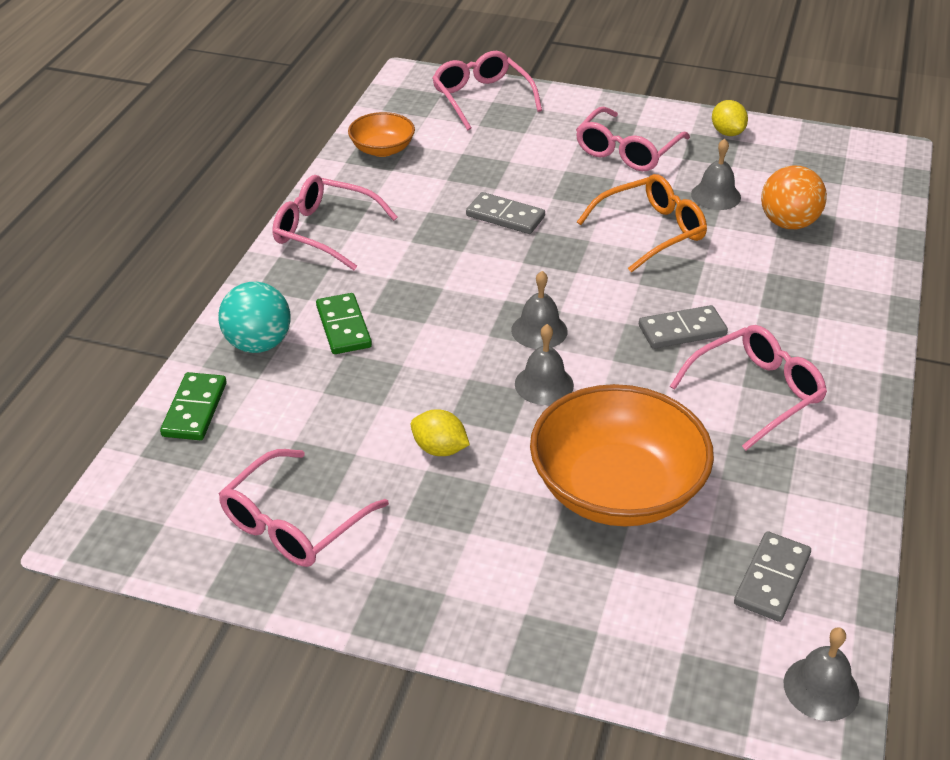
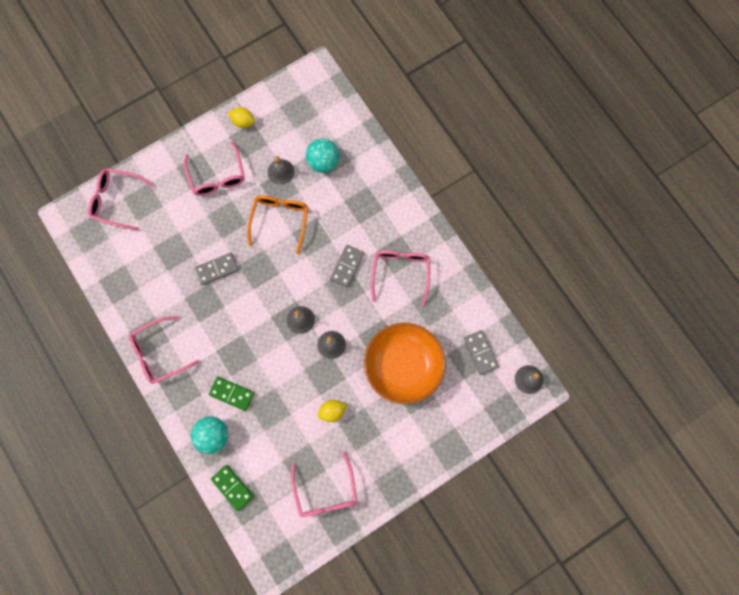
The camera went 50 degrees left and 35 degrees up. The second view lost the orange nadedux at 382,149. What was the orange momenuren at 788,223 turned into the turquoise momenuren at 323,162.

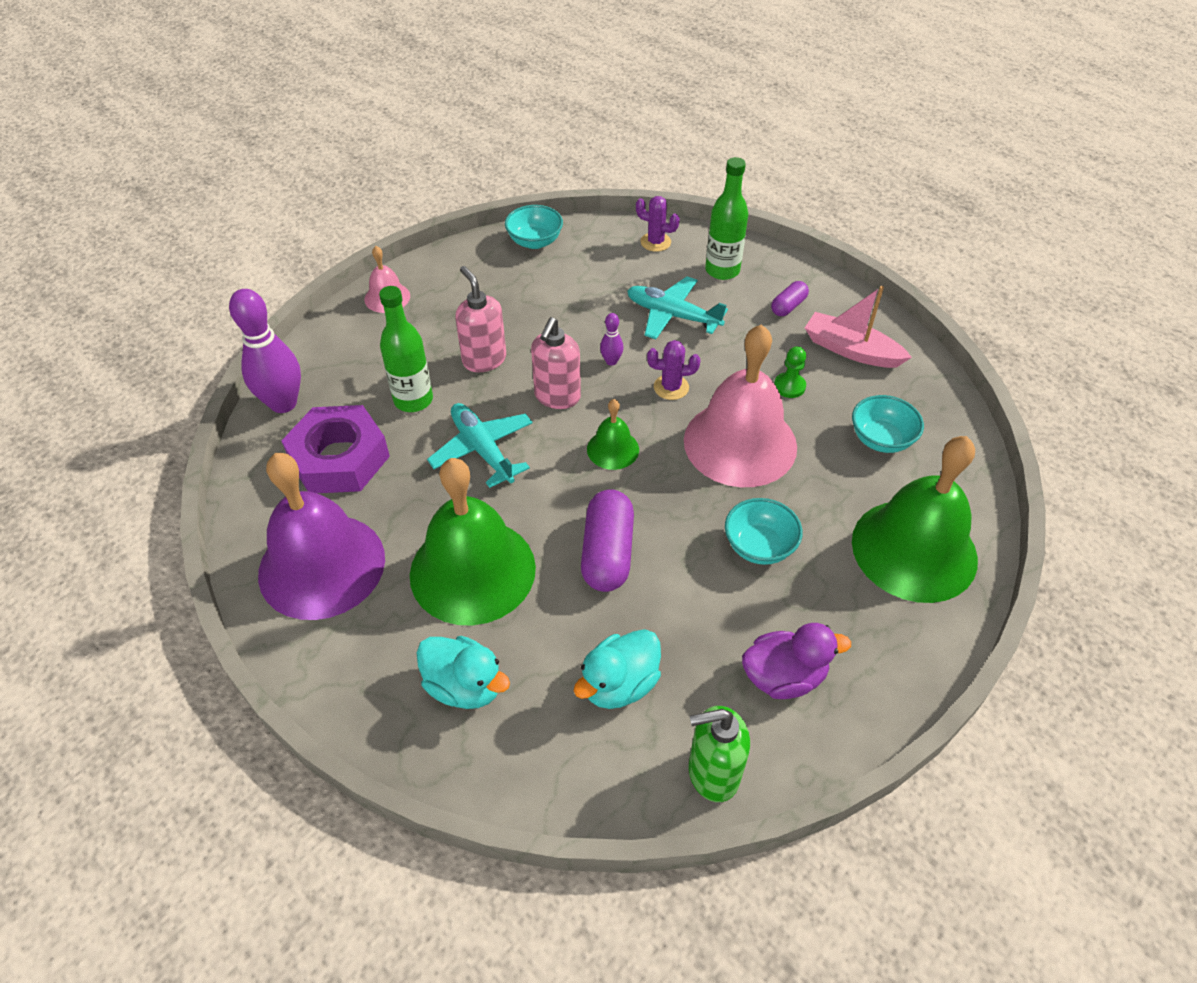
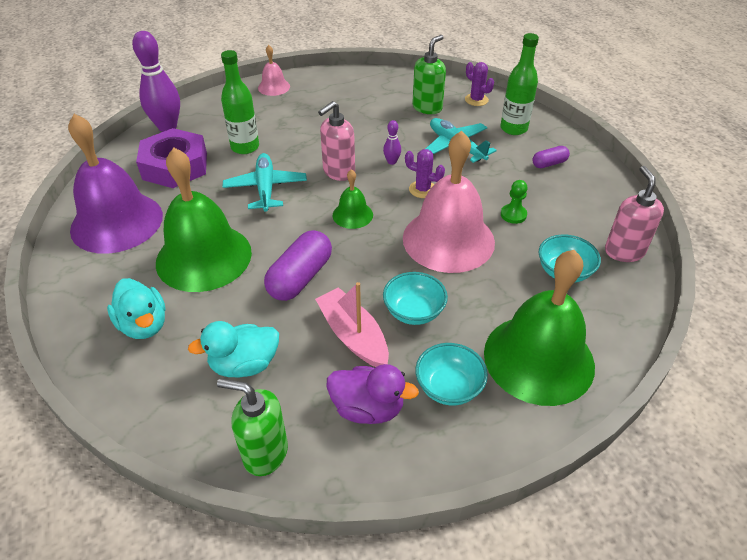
The camera went 25 degrees right and 5 degrees down. The second view gained the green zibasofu at 427,107. The pink zibasofu ended up elsewhere, having gone from 484,359 to 624,251. The turquoise nadedux ended up elsewhere, having gone from 535,241 to 448,387. The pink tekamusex ended up elsewhere, having gone from 851,350 to 353,335.

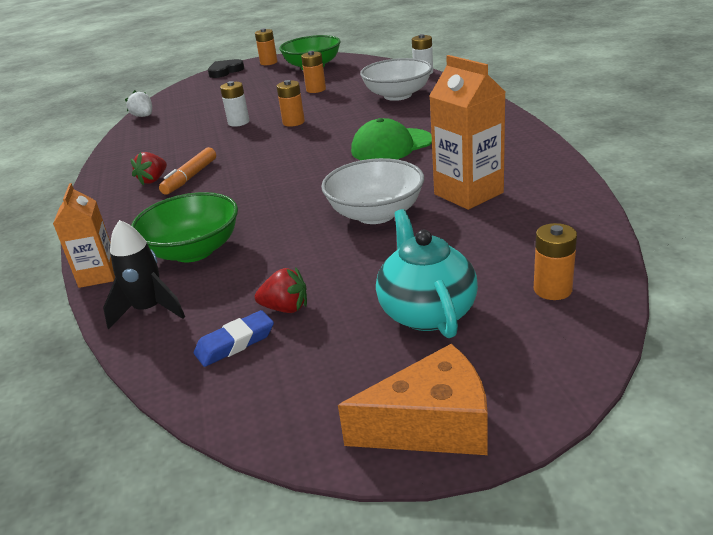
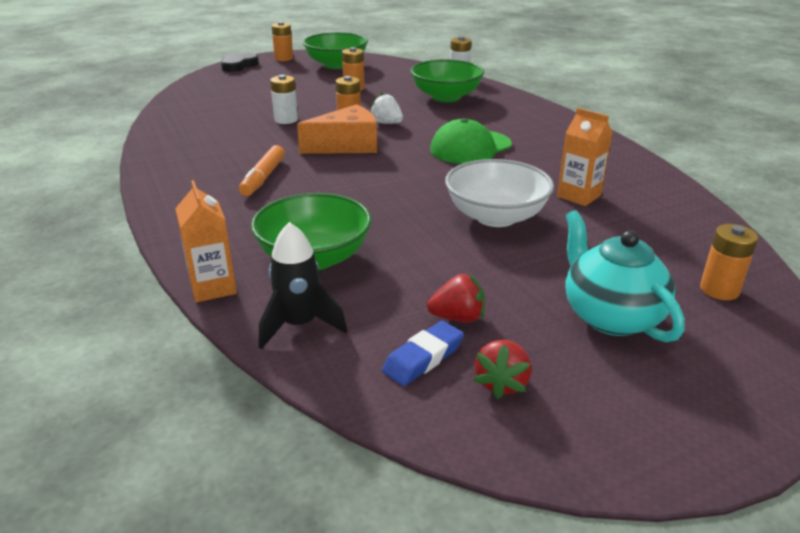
The camera went 15 degrees left and 0 degrees up. The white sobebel ended up elsewhere, having gone from 143,116 to 386,123. The red sobebel ended up elsewhere, having gone from 153,180 to 501,383. The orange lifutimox ended up elsewhere, having gone from 432,425 to 347,145. What was the white nadedux at 397,95 turned into the green nadedux at 446,97. The size of the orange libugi at 468,193 changed by a factor of 0.64.

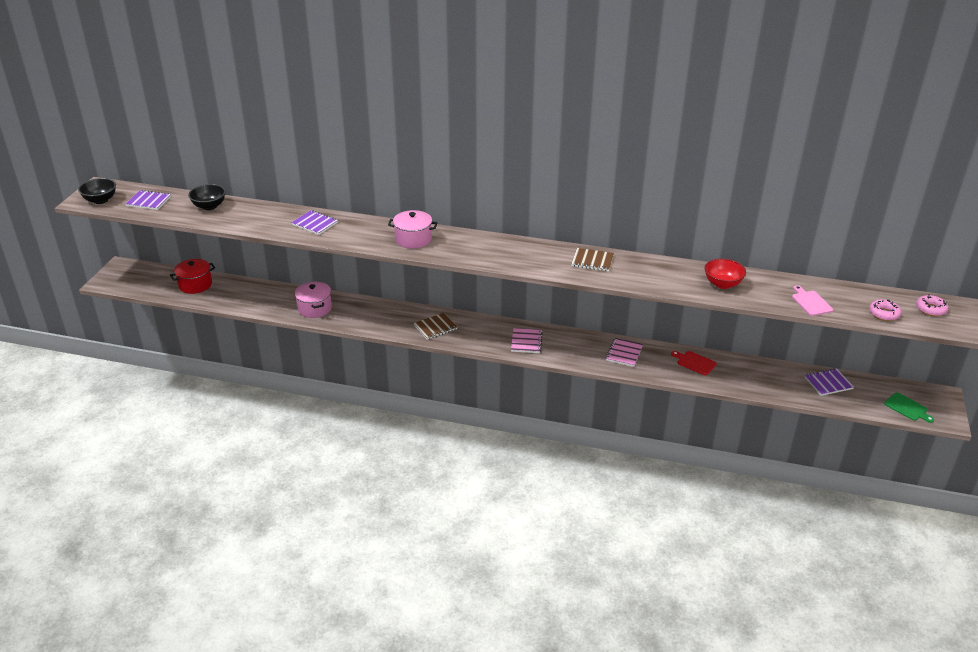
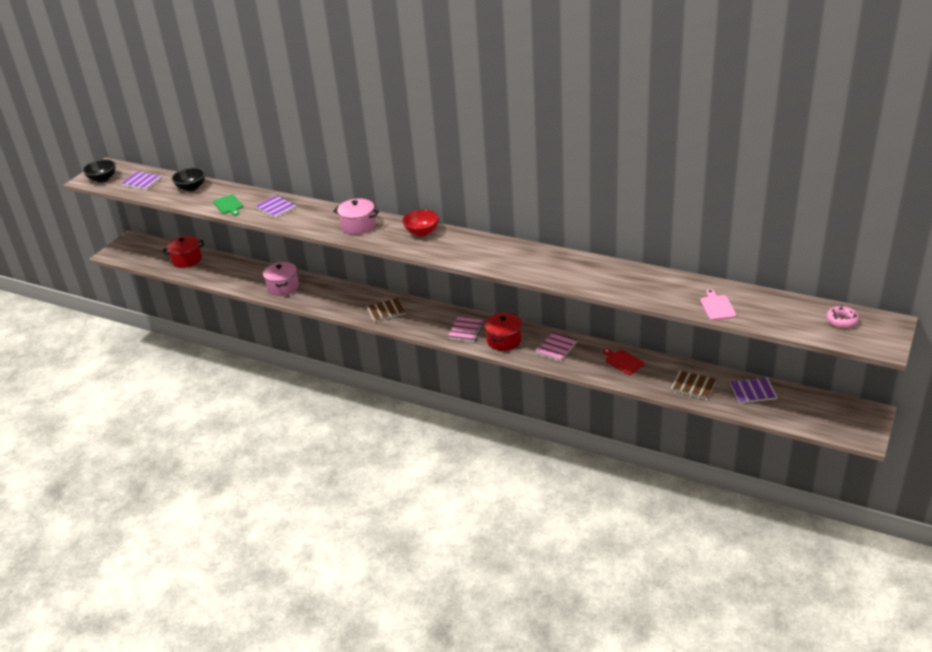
The camera went 15 degrees right and 0 degrees up. The second view lost the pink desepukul at 884,314. The second view gained the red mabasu at 504,340. The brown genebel ended up elsewhere, having gone from 592,261 to 693,386. The red nadedux ended up elsewhere, having gone from 722,284 to 422,232. The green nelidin ended up elsewhere, having gone from 907,408 to 228,205.

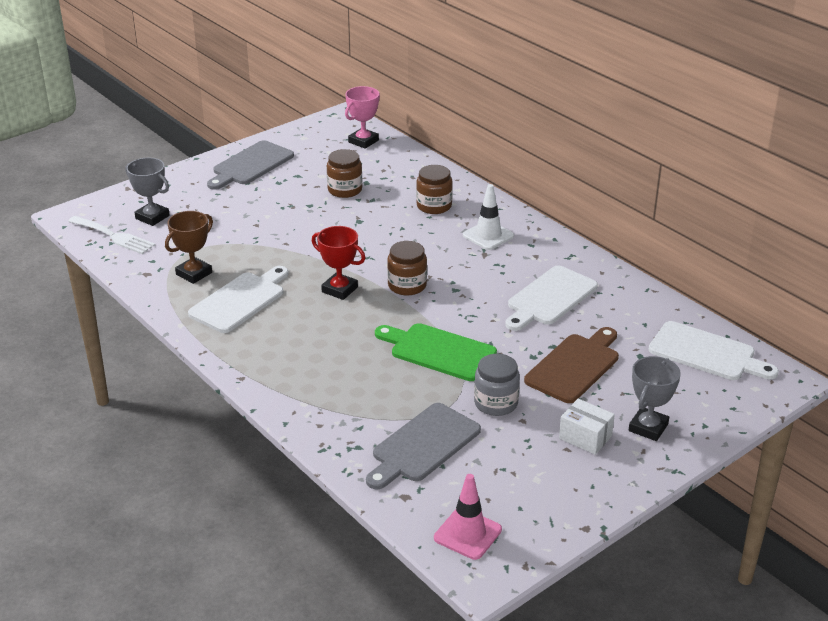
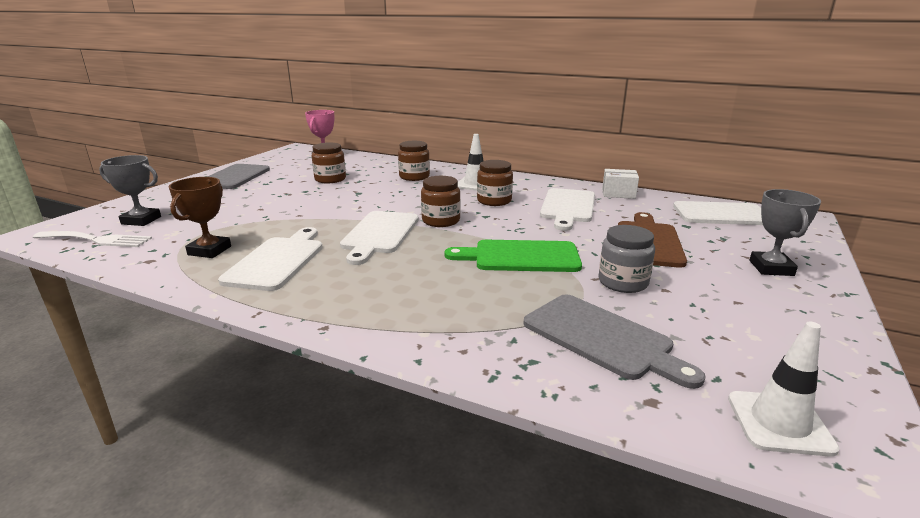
The camera went 25 degrees left and 10 degrees down. The second view gained the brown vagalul at 494,201. The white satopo ended up elsewhere, having gone from 585,437 to 618,193. Where the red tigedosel stood at 339,289, the white nelidin came to stand at 379,234. What was the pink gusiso at 467,534 turned into the white gusiso at 779,423. The grey nelidin at 423,445 ended up facing another way, 60 degrees counterclockwise from before.

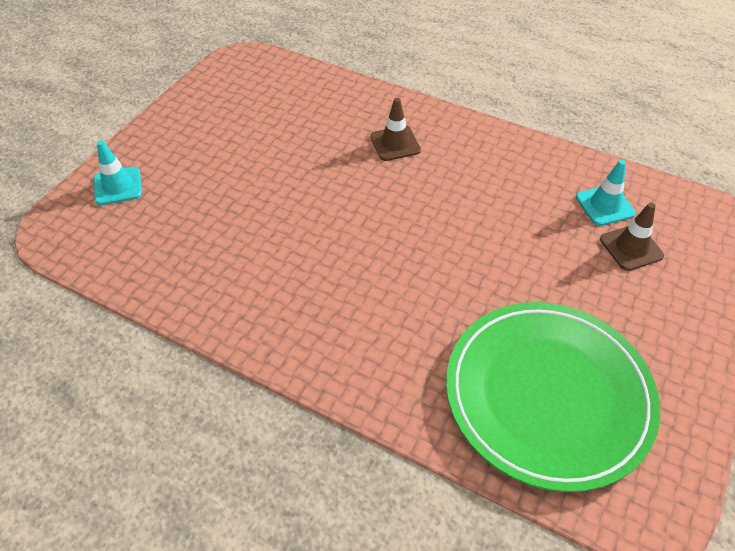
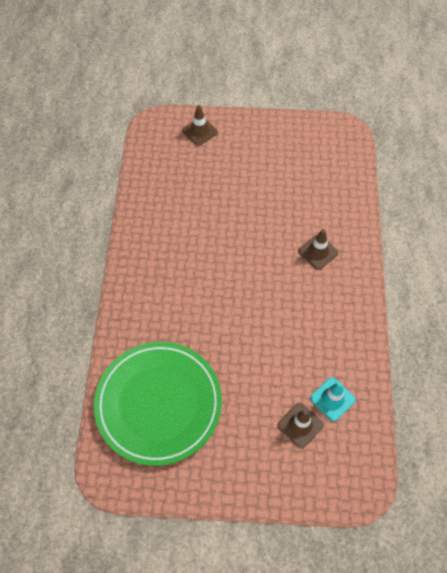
The camera went 65 degrees right and 10 degrees up. What was the turquoise gusiso at 118,186 turned into the brown gusiso at 199,131.

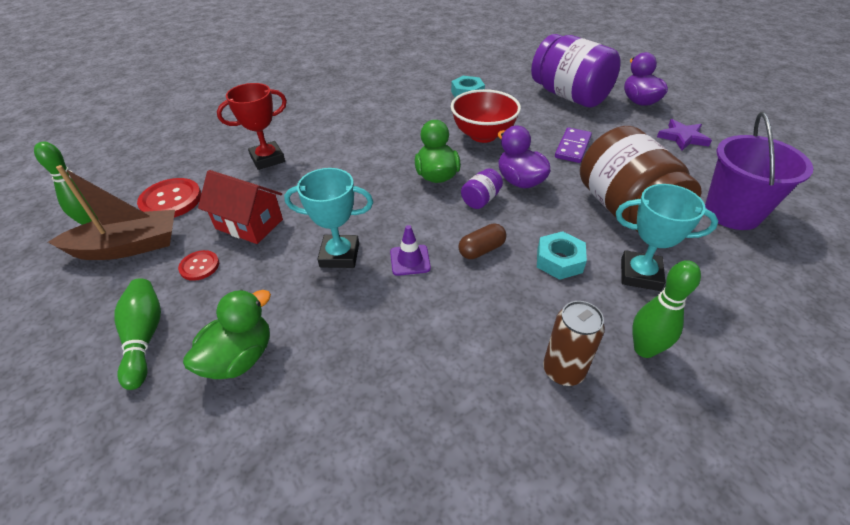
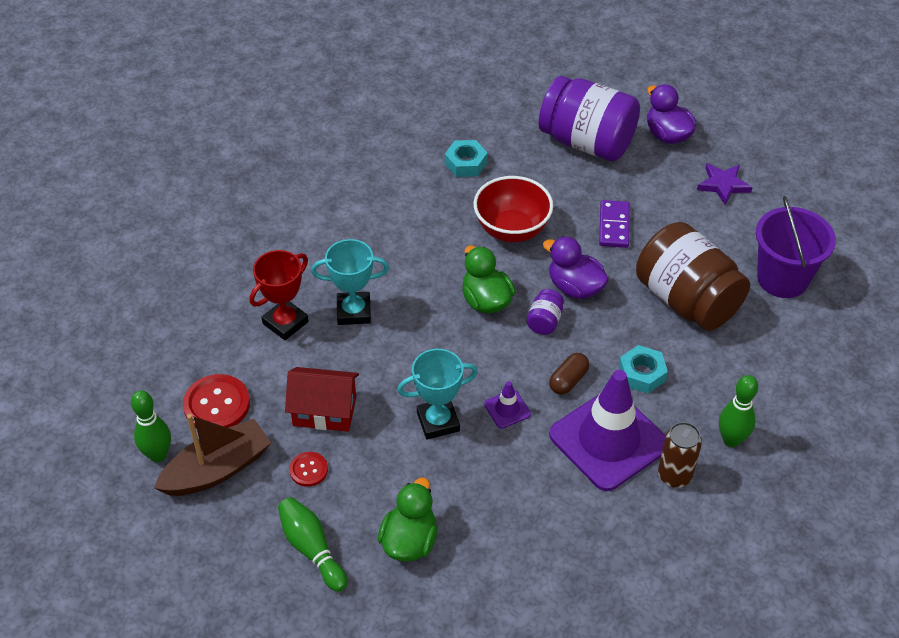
The camera went 20 degrees left and 5 degrees up. The second view gained the purple gusiso at 608,440. The turquoise tigedosel ended up elsewhere, having gone from 640,274 to 354,312.

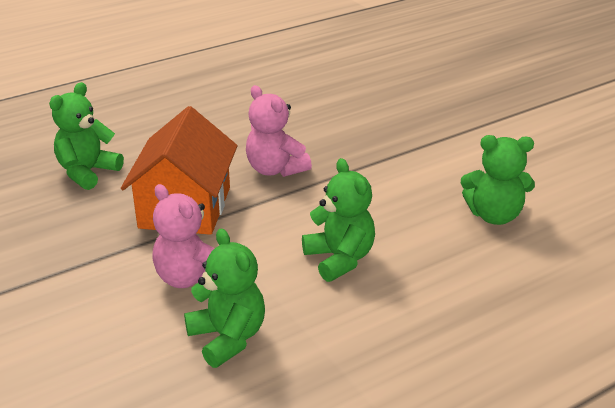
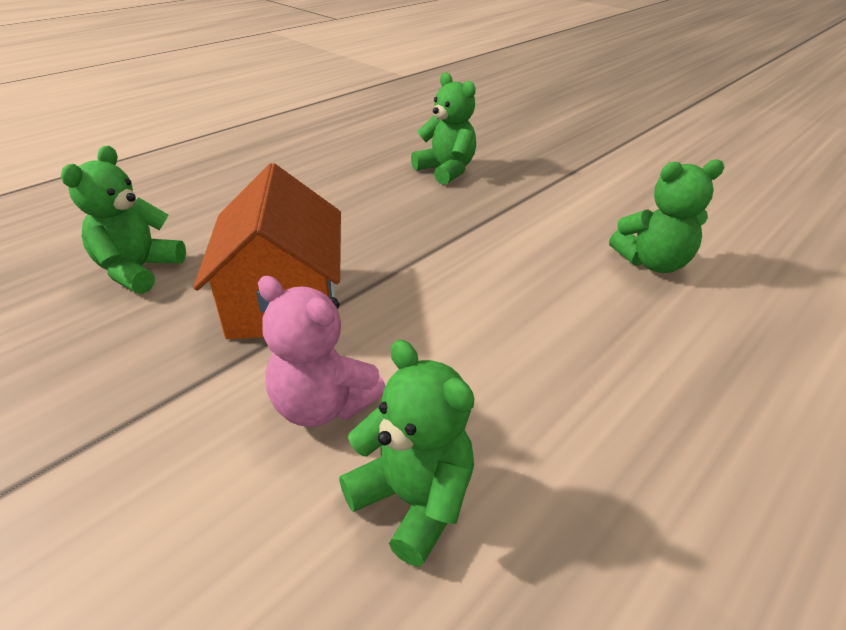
The camera went 15 degrees left and 5 degrees up. The second view lost the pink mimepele at 275,169. The green mimepele ended up elsewhere, having gone from 339,259 to 446,170.

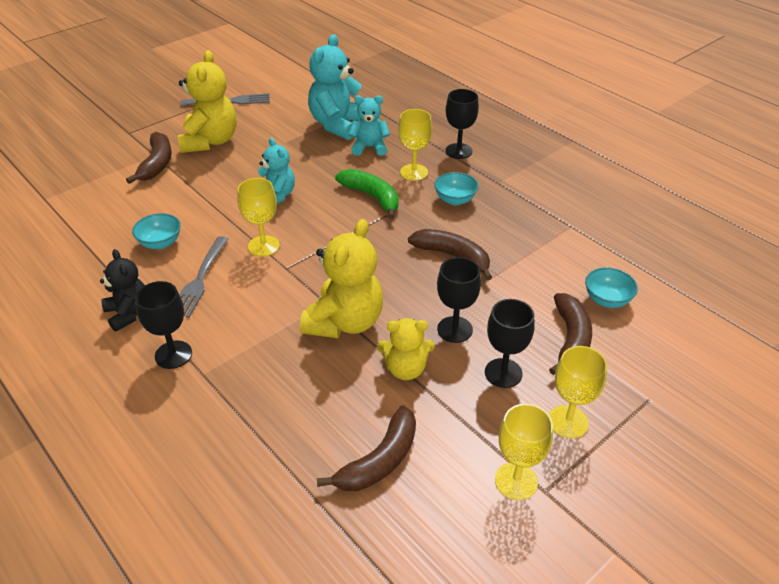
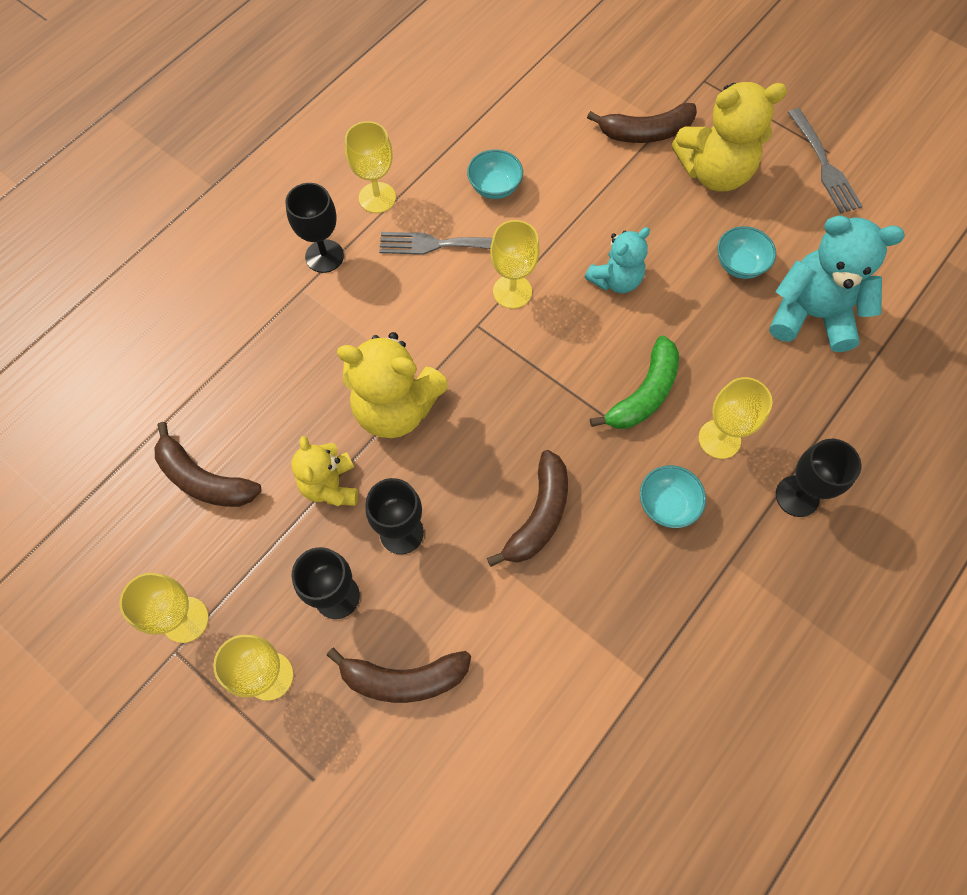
The camera went 80 degrees right and 25 degrees up. The second view lost the turquoise mimepele at 369,147. The turquoise nadedux ended up elsewhere, having gone from 607,300 to 739,264. Where the black mimepele stood at 129,313, the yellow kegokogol came to stand at 377,197.

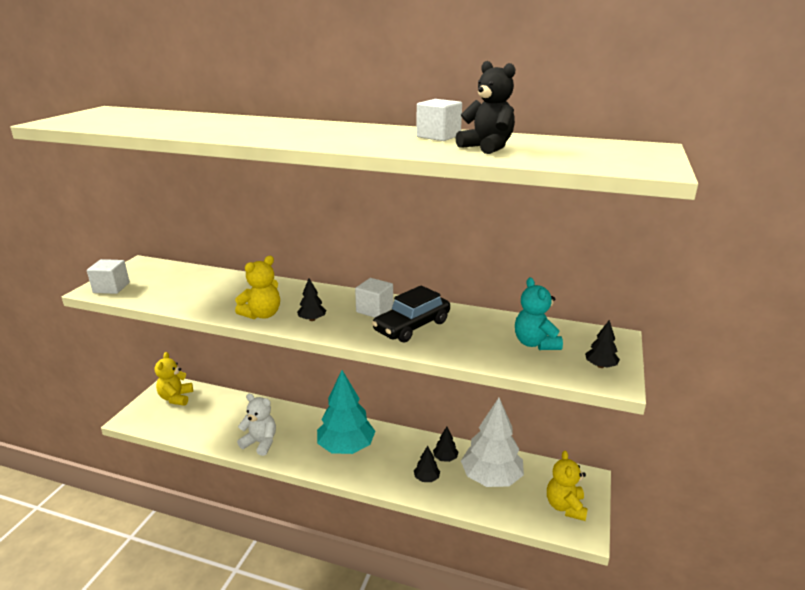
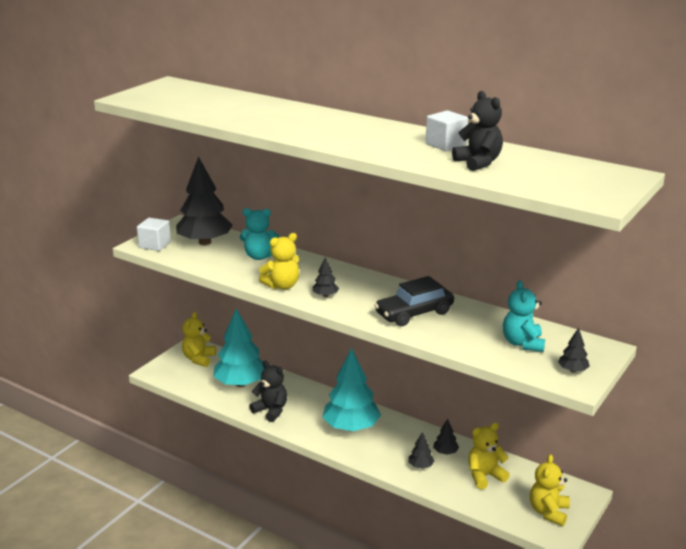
The camera went 15 degrees right and 0 degrees up. The second view lost the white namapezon at 374,310. The second view gained the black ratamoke at 205,242. The second view gained the turquoise ratamoke at 241,383. The second view gained the turquoise mimepele at 259,256. Where the white ratamoke stood at 491,478, the yellow mimepele came to stand at 484,476. What was the white mimepele at 260,443 turned into the black mimepele at 271,411.

